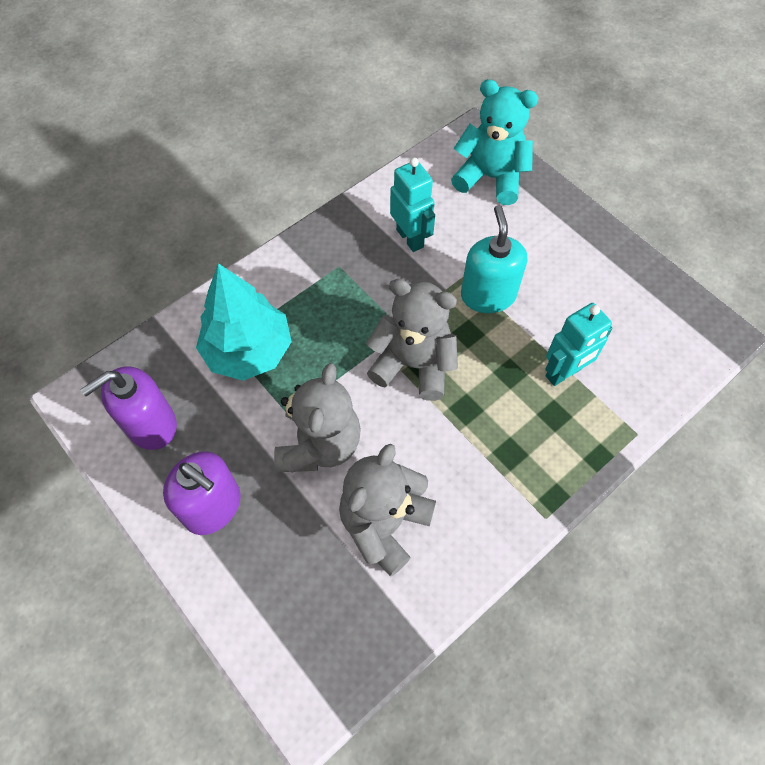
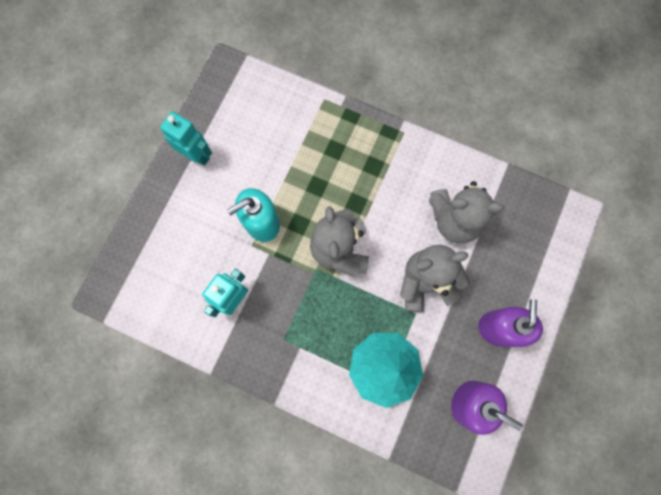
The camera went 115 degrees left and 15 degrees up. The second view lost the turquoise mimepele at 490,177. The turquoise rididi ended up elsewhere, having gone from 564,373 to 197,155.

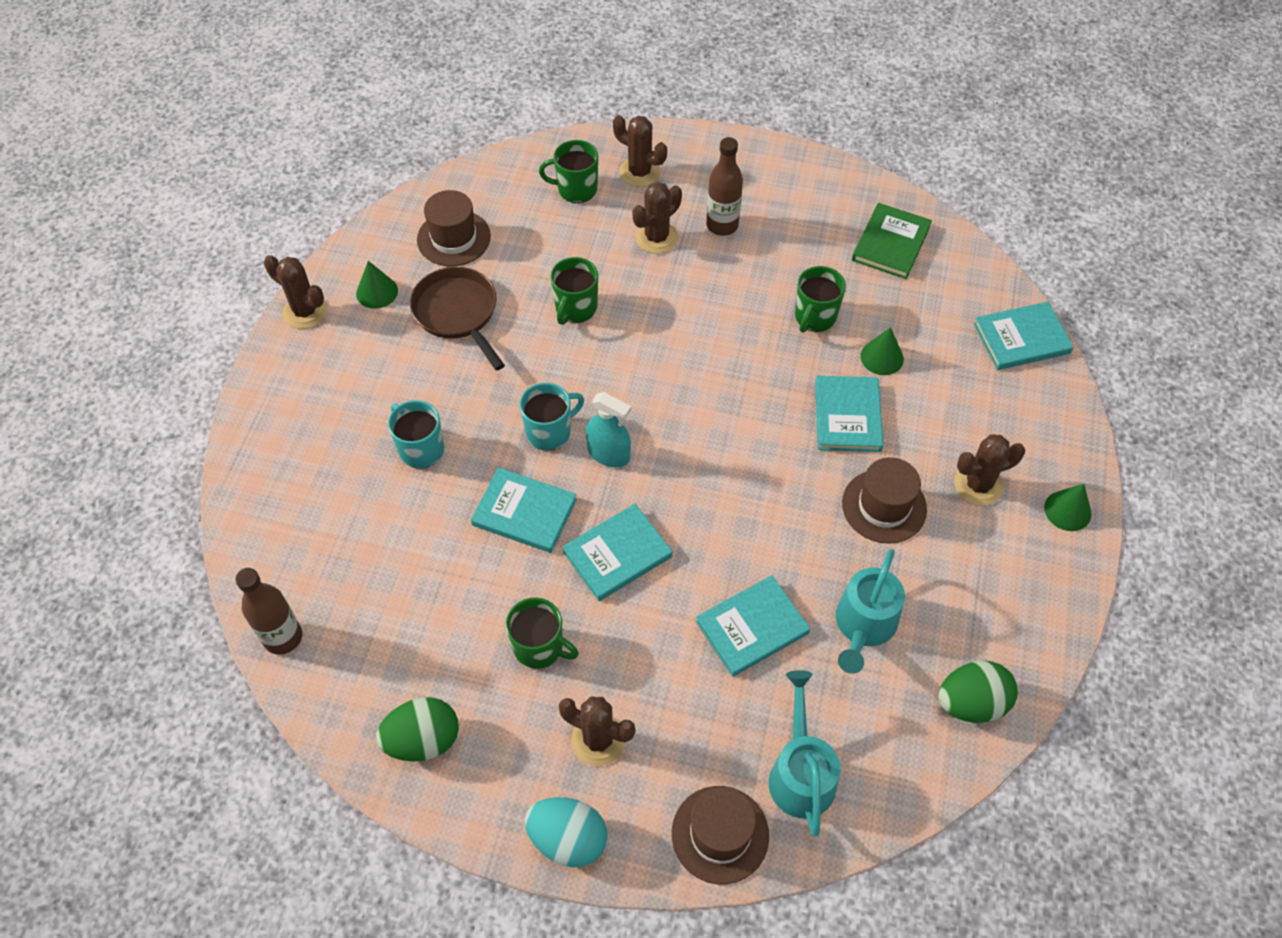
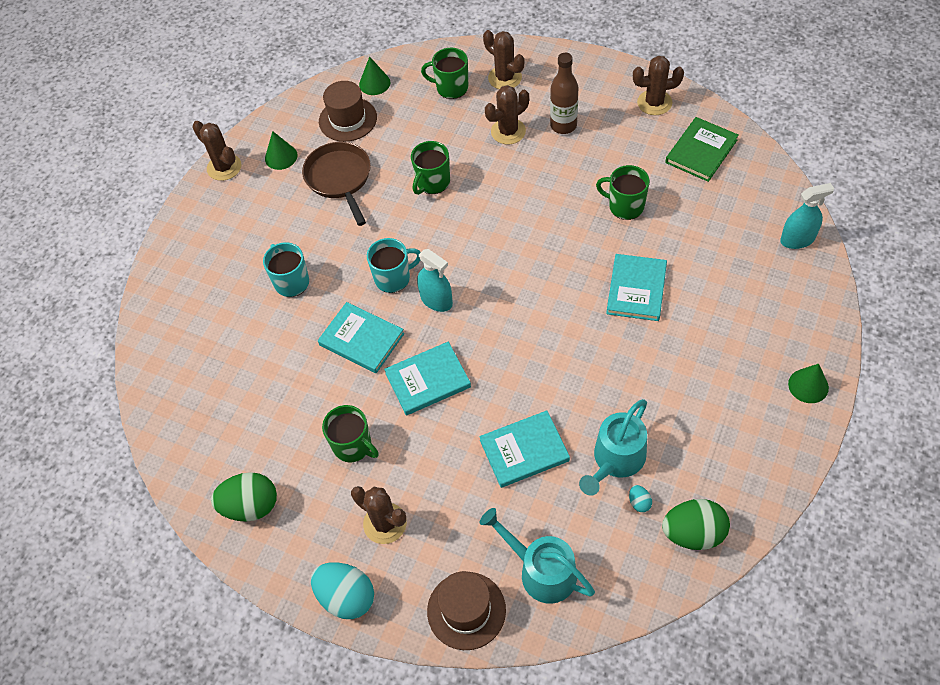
The camera went 15 degrees right and 0 degrees up. The second view lost the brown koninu at 283,637. The second view lost the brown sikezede at 884,506. The second view gained the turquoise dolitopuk at 639,502. The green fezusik ended up elsewhere, having gone from 882,357 to 374,83. The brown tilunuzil ended up elsewhere, having gone from 978,485 to 654,103. Where the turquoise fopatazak stood at 1021,339, the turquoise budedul came to stand at 797,239. The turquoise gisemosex at 800,772 ended up facing another way, 60 degrees counterclockwise from before. The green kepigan at 815,317 ended up facing another way, 75 degrees clockwise from before.

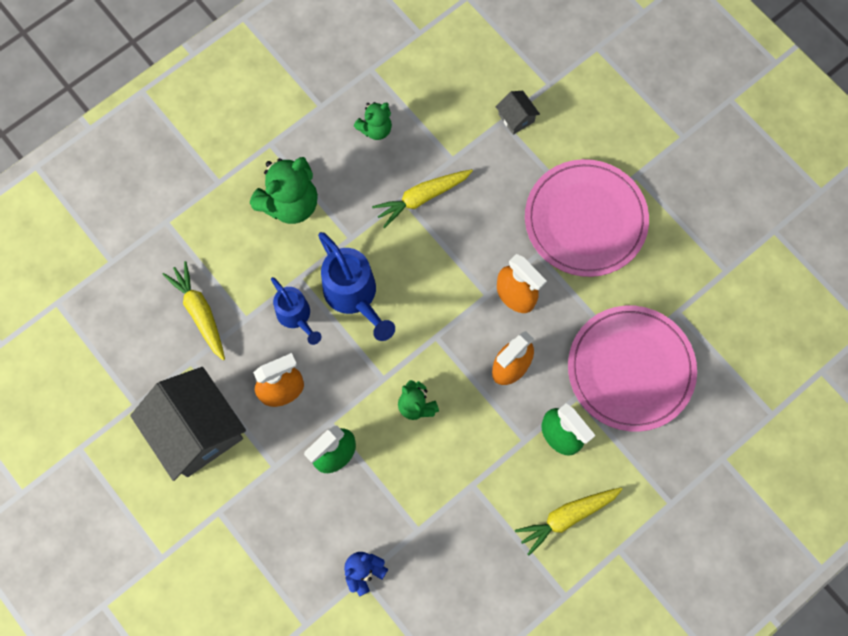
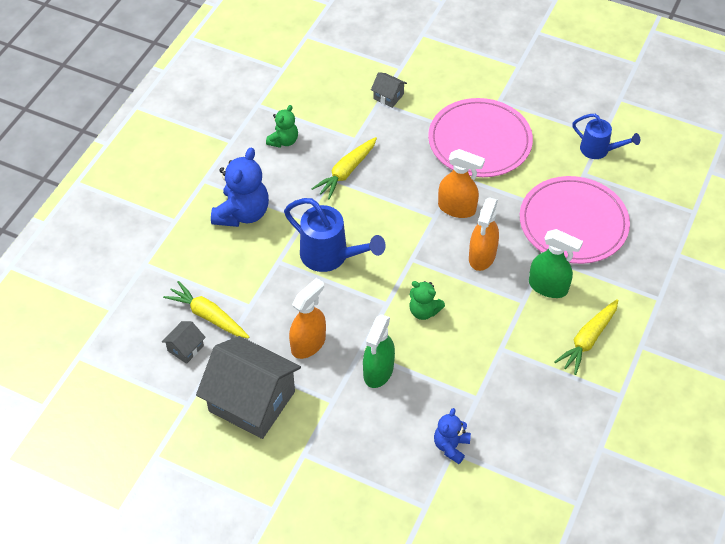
The camera went 25 degrees left and 20 degrees down. The second view gained the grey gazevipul at 185,348. The blue gisemosex ended up elsewhere, having gone from 296,316 to 599,150. What was the green mimepele at 290,203 turned into the blue mimepele at 242,213.

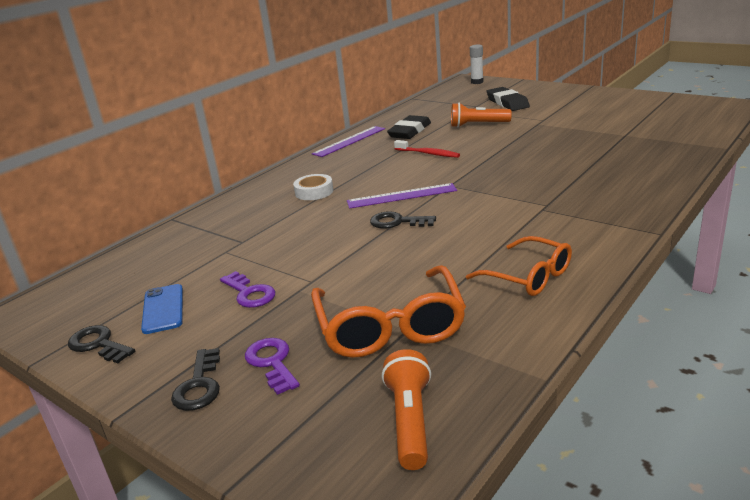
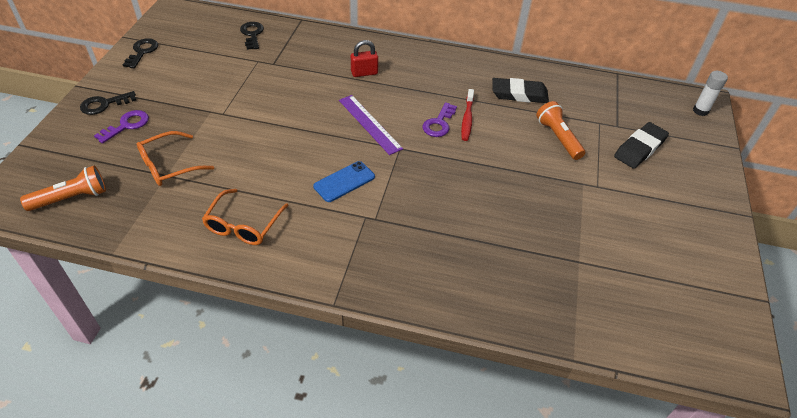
The camera went 60 degrees right and 20 degrees up. The second view lost the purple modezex at 349,141. The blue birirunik ended up elsewhere, having gone from 163,309 to 344,182. The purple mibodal ended up elsewhere, having gone from 249,293 to 439,123. The black mibodal ended up elsewhere, having gone from 397,222 to 252,34. Where the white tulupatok stood at 314,192, the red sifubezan came to stand at 364,73. The size of the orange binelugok at 390,326 changed by a factor of 0.65.

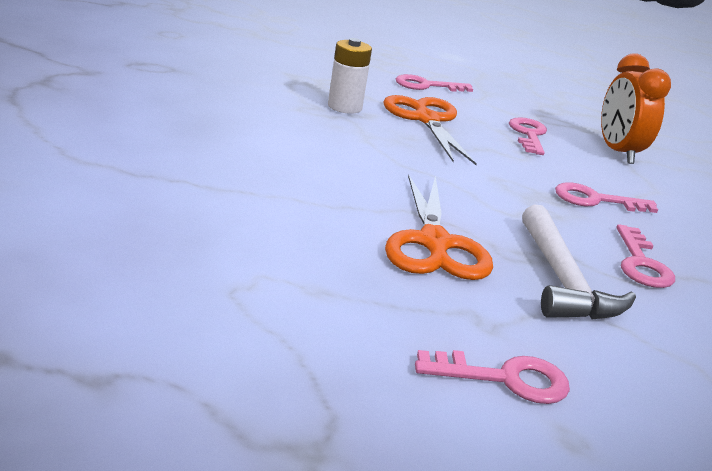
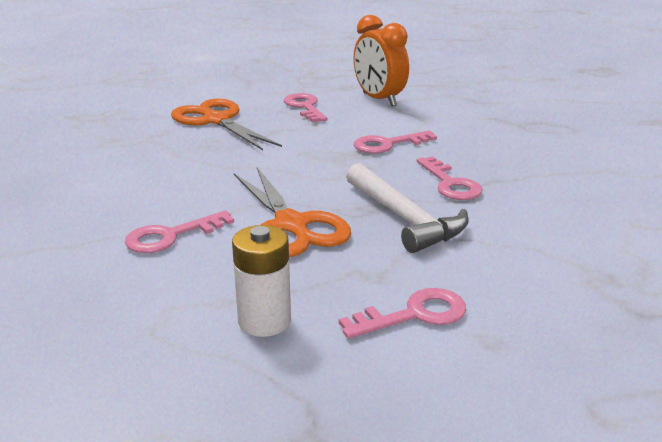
The camera went 20 degrees left and 0 degrees up. The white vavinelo ended up elsewhere, having gone from 344,107 to 264,321. The pink mibodal ended up elsewhere, having gone from 426,86 to 171,236.

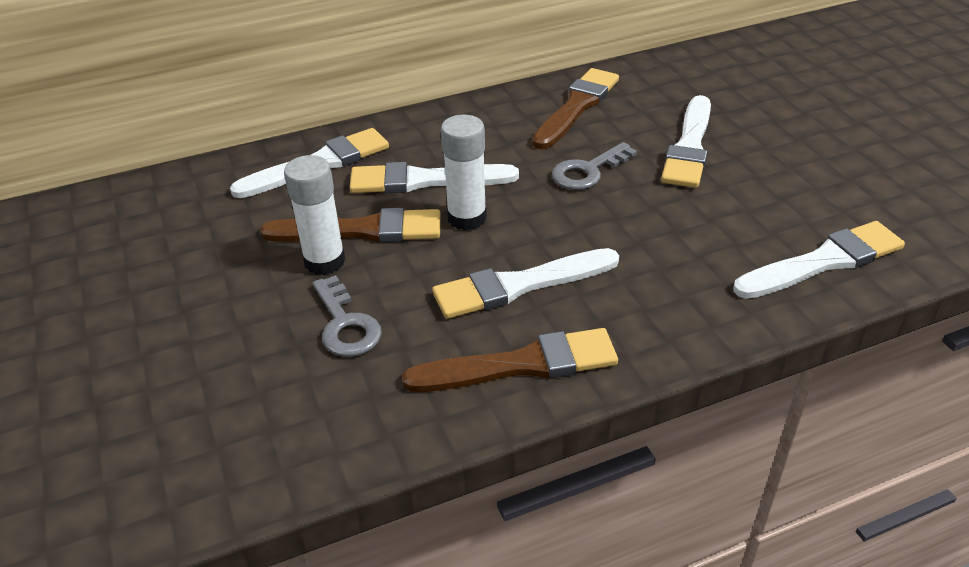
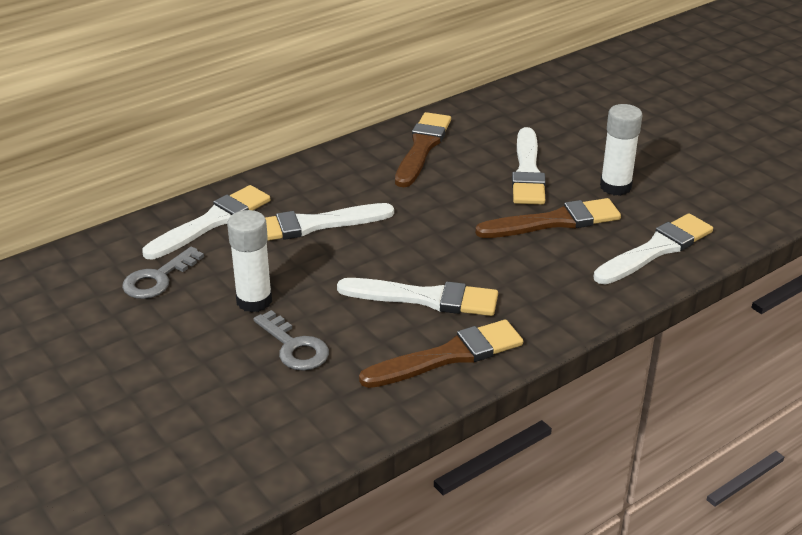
The camera went 15 degrees left and 5 degrees down. The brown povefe ended up elsewhere, having gone from 362,230 to 554,221. The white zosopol ended up elsewhere, having gone from 467,218 to 615,187. The grey mibodal ended up elsewhere, having gone from 588,171 to 158,279. The white povefe at 519,285 ended up facing another way, 135 degrees counterclockwise from before.

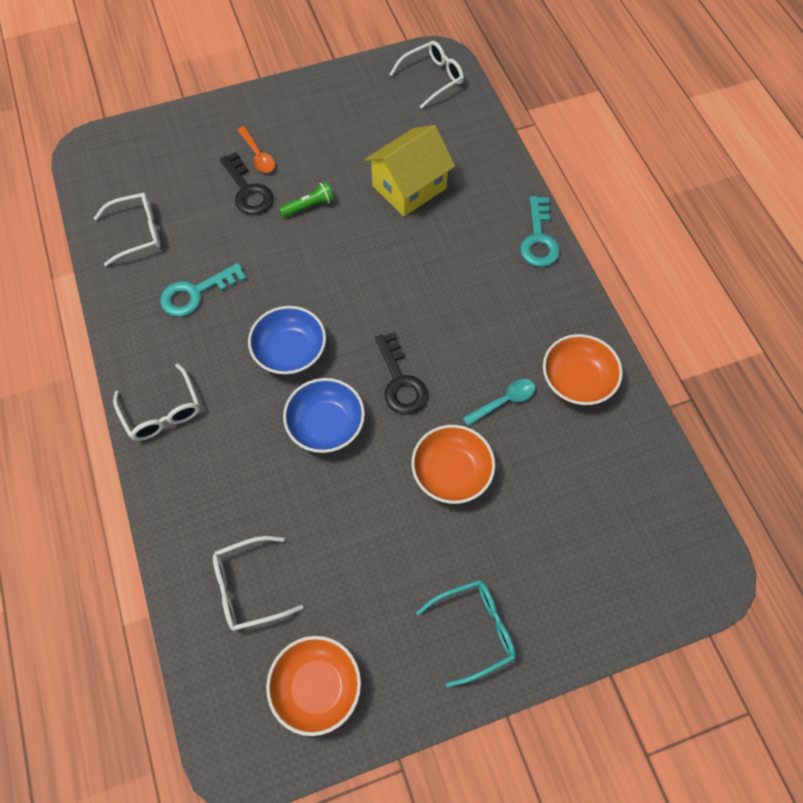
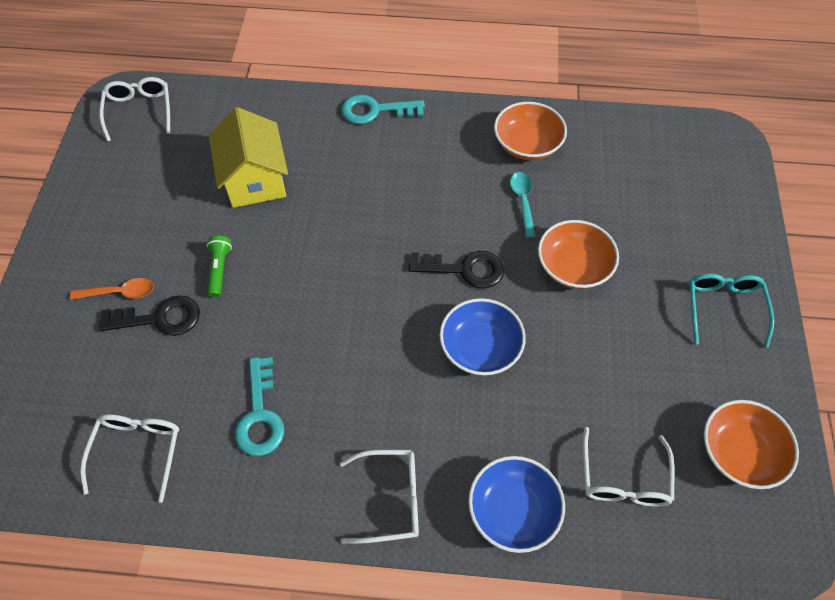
The camera went 65 degrees left and 5 degrees down. The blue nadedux ended up elsewhere, having gone from 290,351 to 513,510. The turquoise mibodal at 538,239 ended up facing another way, 150 degrees clockwise from before.

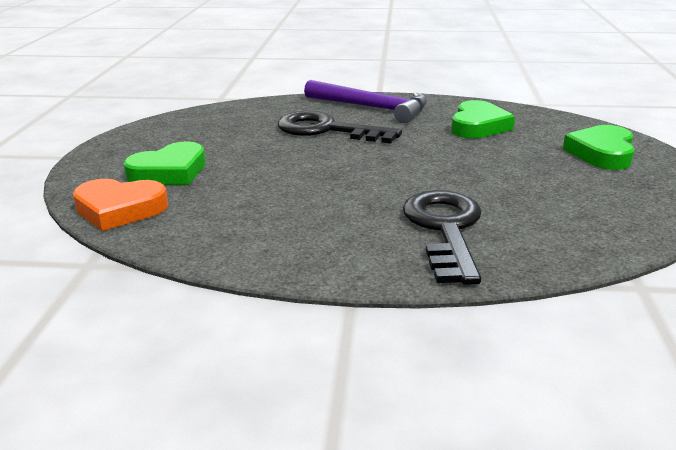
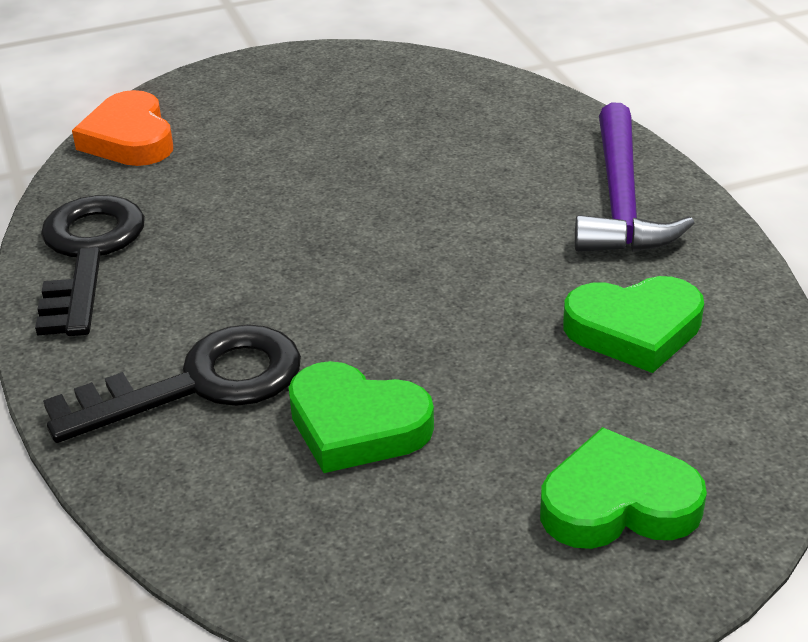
The camera went 65 degrees right and 10 degrees up. The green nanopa ended up elsewhere, having gone from 169,172 to 356,425. The black mibodal ended up elsewhere, having gone from 327,130 to 88,255.

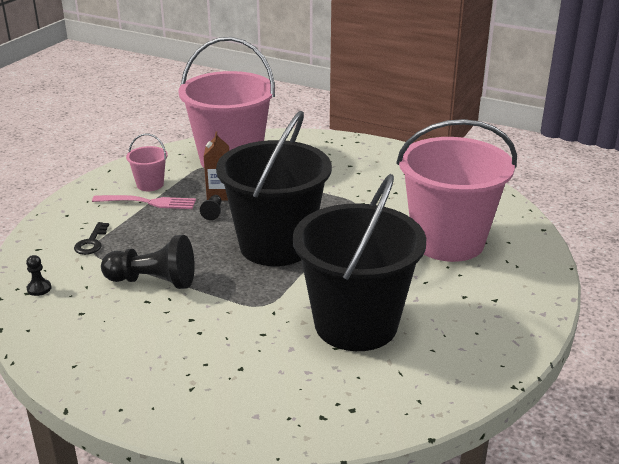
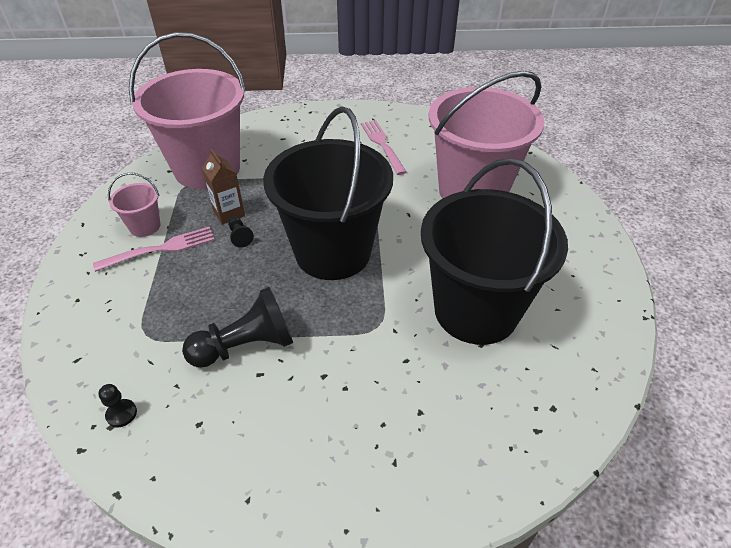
The camera went 30 degrees left and 15 degrees up. The second view lost the black mibodal at 92,242. The second view gained the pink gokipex at 382,145.

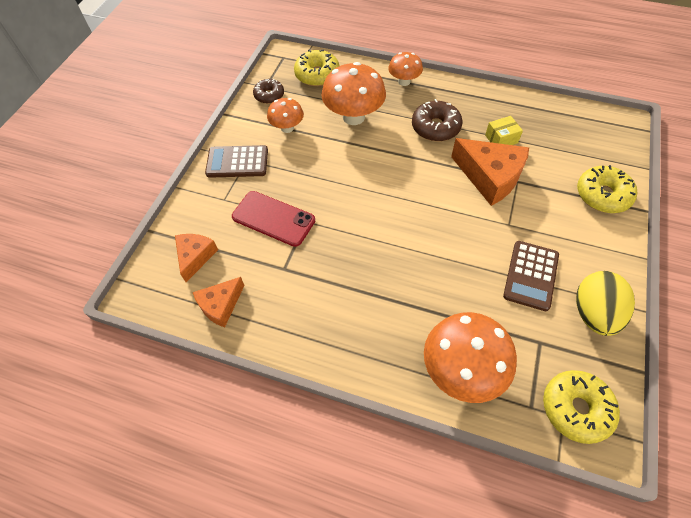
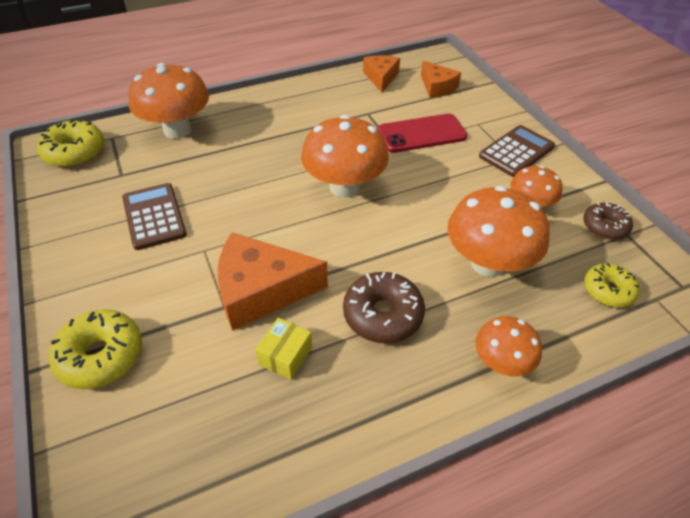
The camera went 135 degrees right and 10 degrees down. The second view lost the yellow dolitopuk at 593,313. The second view gained the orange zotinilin at 344,187. The size of the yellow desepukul at 317,75 changed by a factor of 0.66.

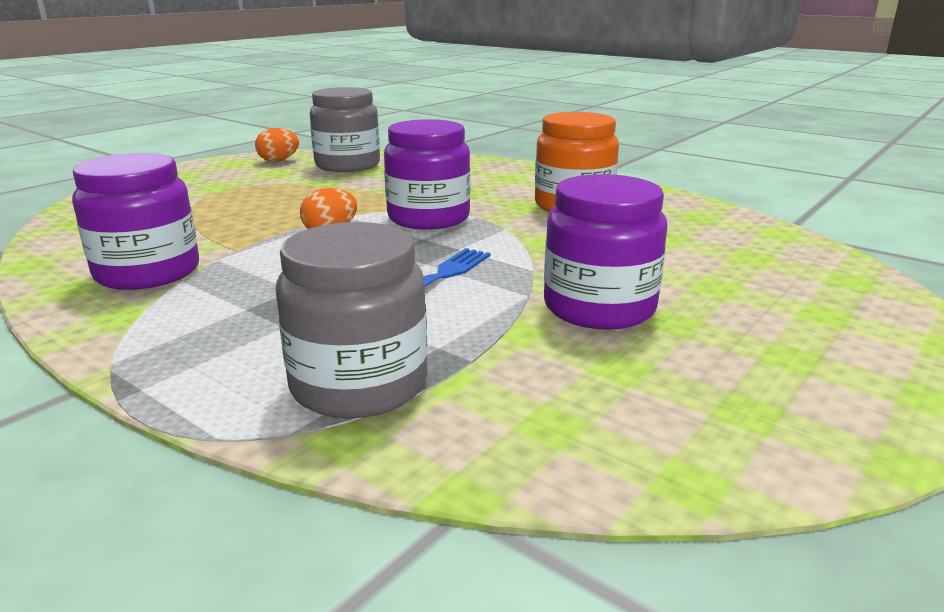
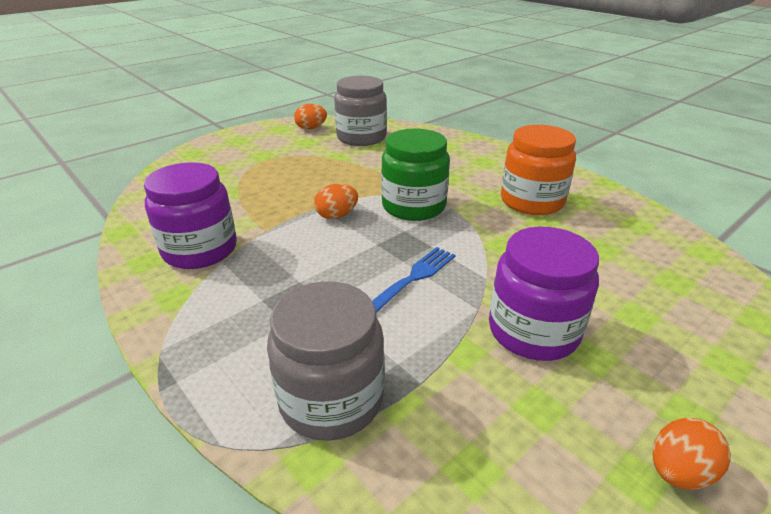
The camera went 10 degrees right and 10 degrees up. The second view gained the orange dolitopuk at 678,471. What was the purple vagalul at 428,218 turned into the green vagalul at 413,206.

